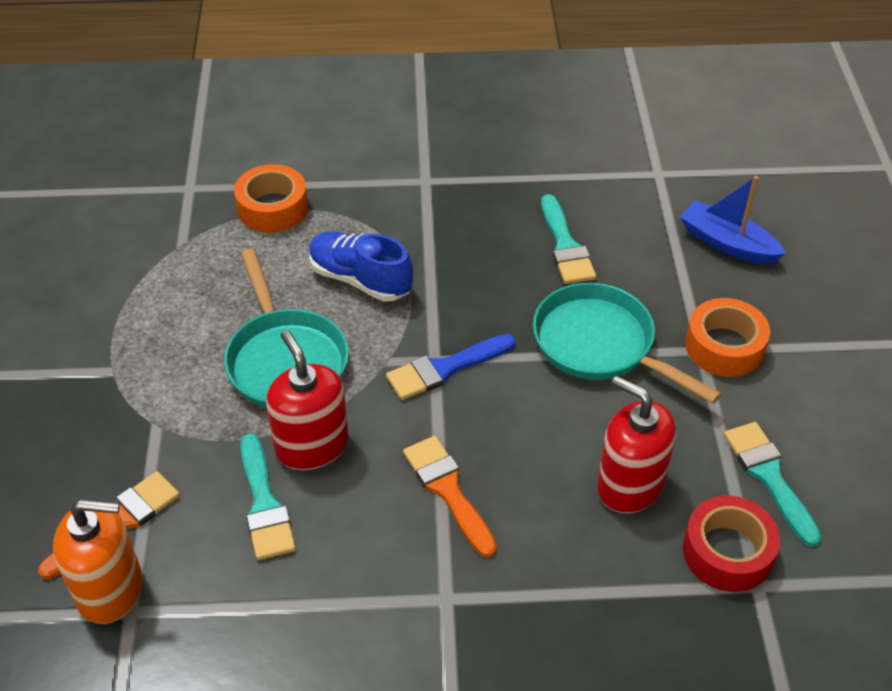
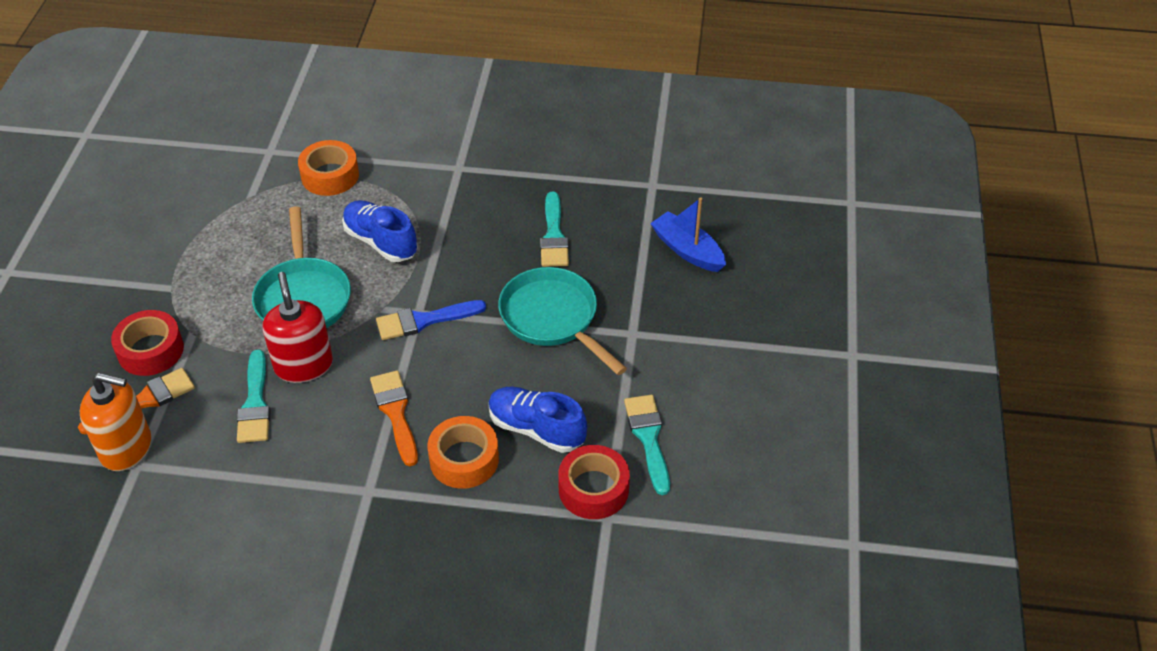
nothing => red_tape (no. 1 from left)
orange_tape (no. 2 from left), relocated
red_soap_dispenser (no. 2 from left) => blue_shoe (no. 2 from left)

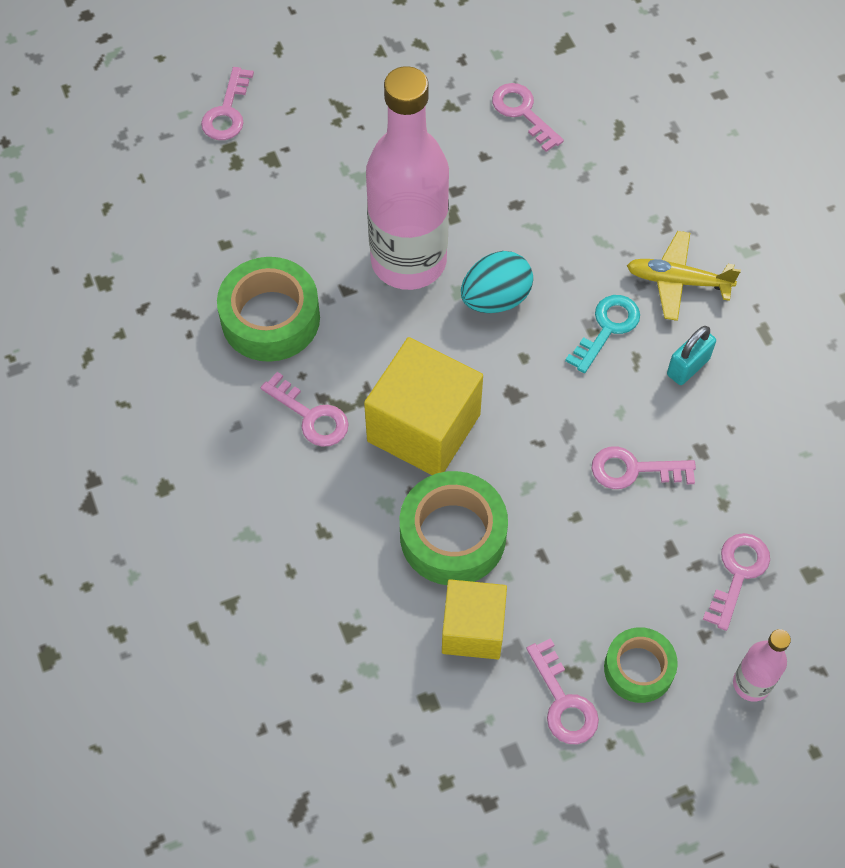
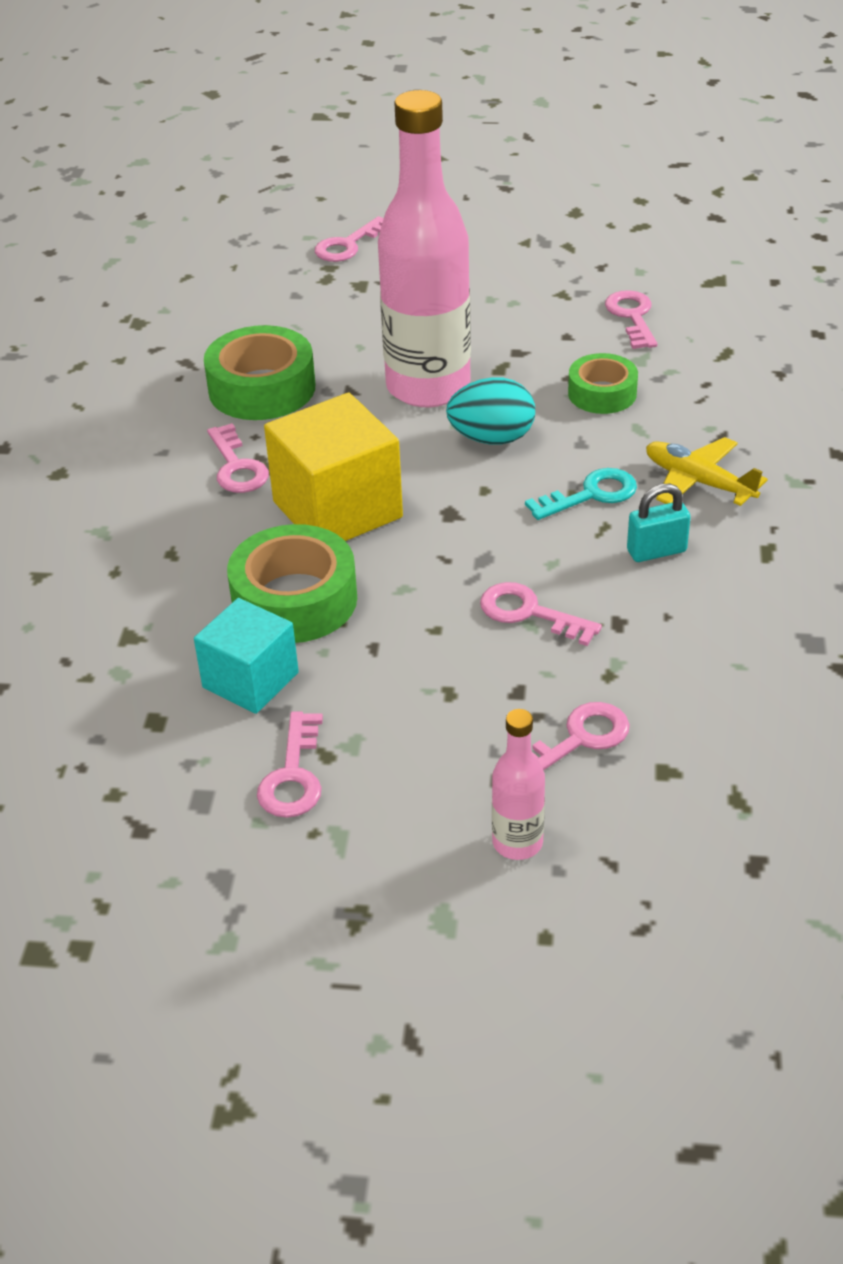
green_tape (no. 3 from left), relocated
yellow_cube (no. 2 from left) => turquoise_cube

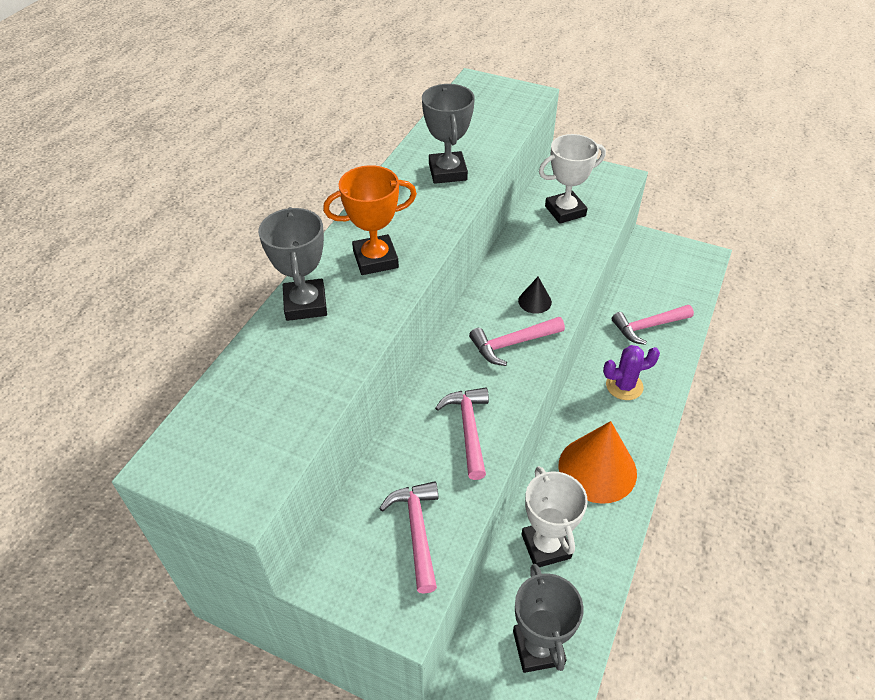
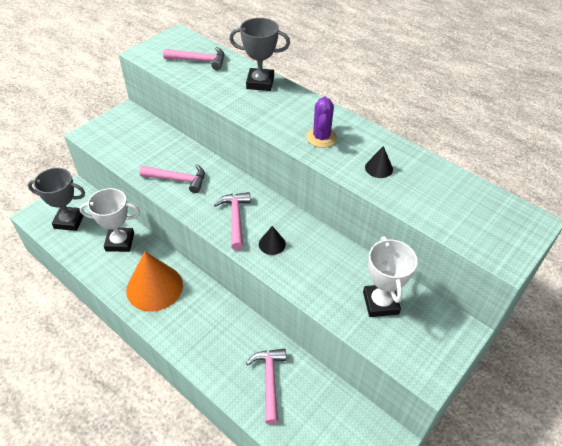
orange_trophy => nothing
pink_hammer (no. 1 from left in the first image) => pink_hammer (no. 2 from left), relocated
purple_cactus, relocated
grey_trophy (no. 2 from left) => black_cone (no. 2 from left)

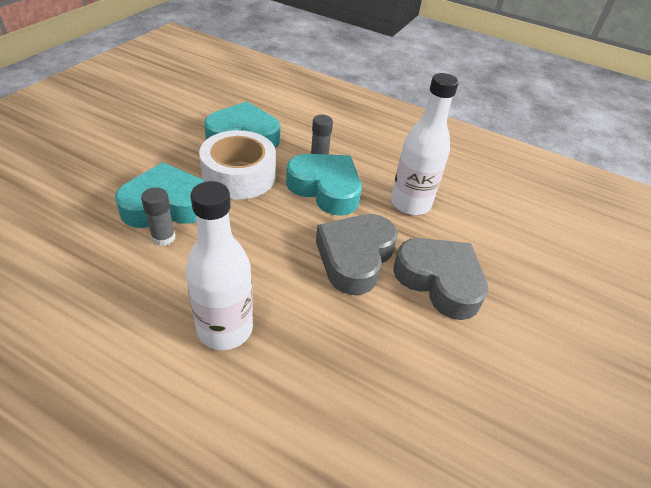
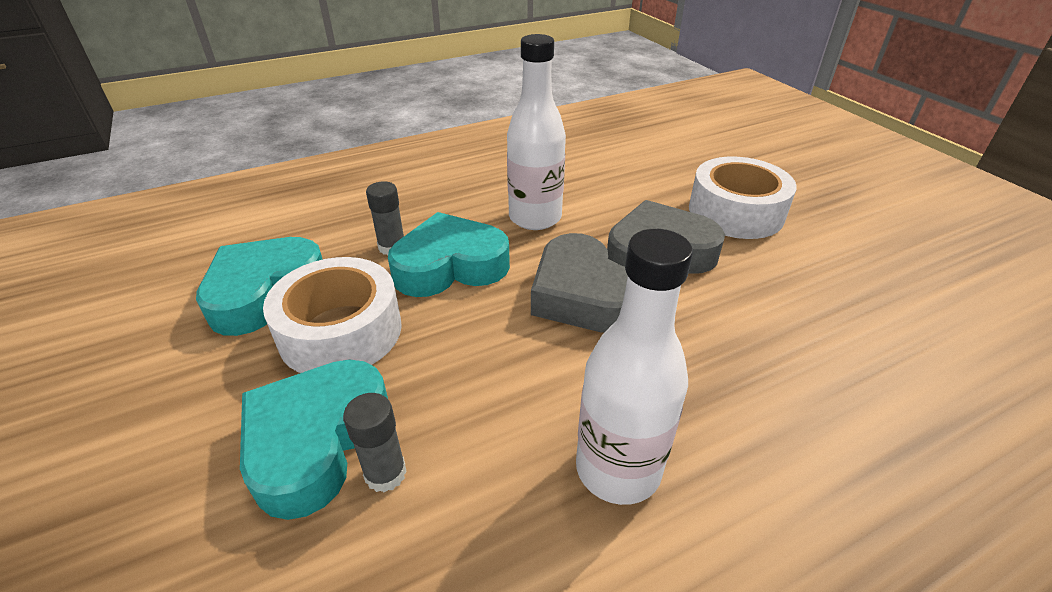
nothing => white_tape (no. 2 from left)

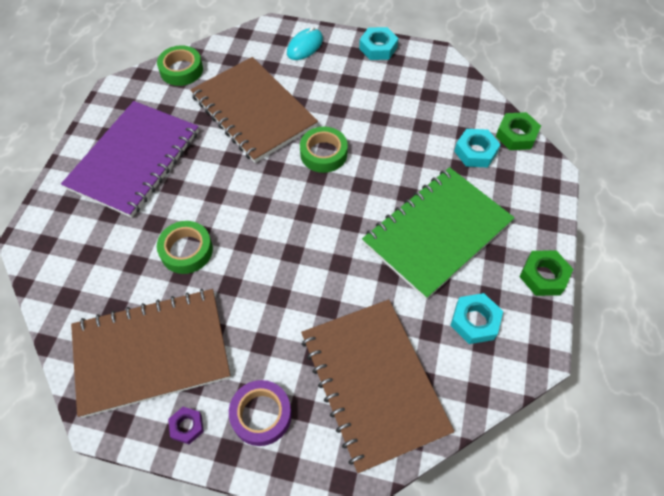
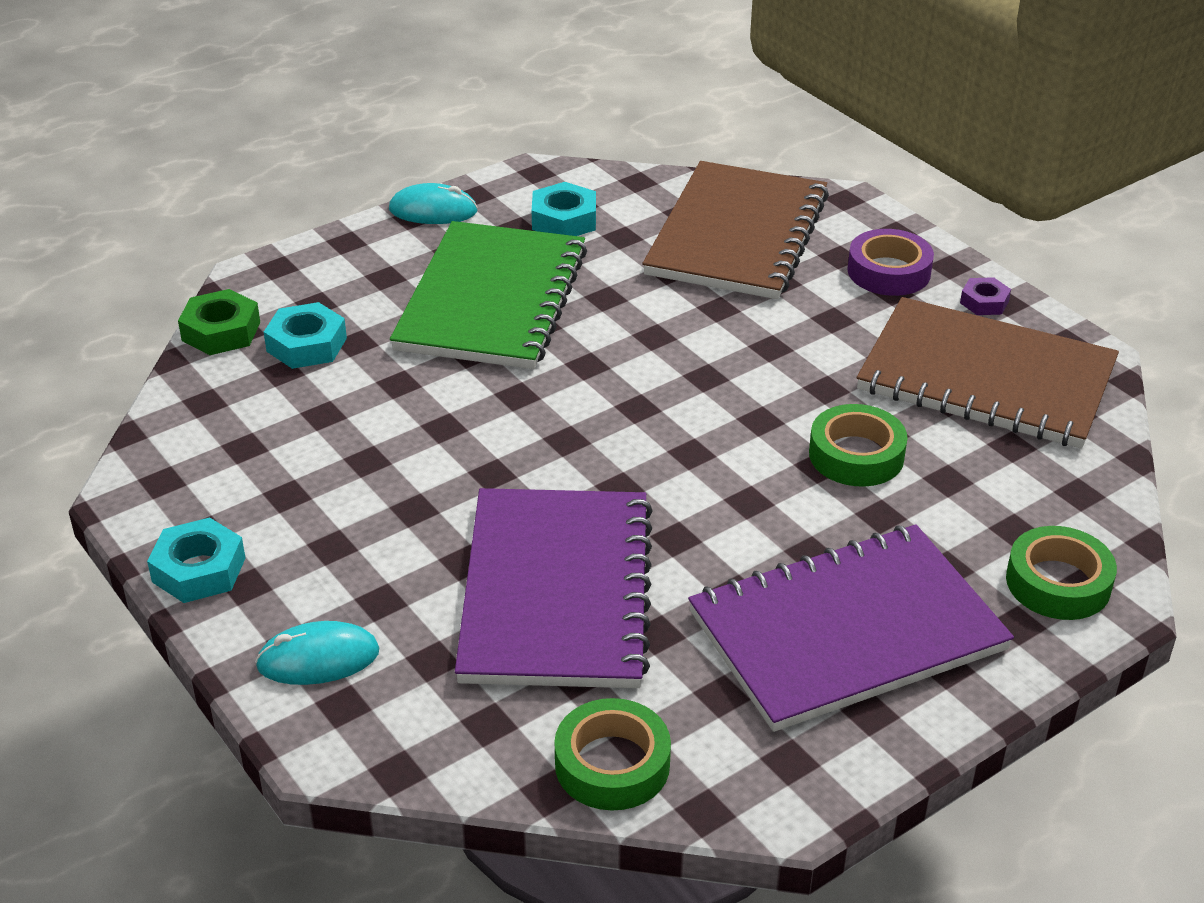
green_tape (no. 3 from left), relocated
green_nut (no. 2 from left) => turquoise_mouse (no. 2 from left)
brown_notebook (no. 2 from left) => purple_notebook (no. 1 from left)
green_notebook, 75 degrees counterclockwise

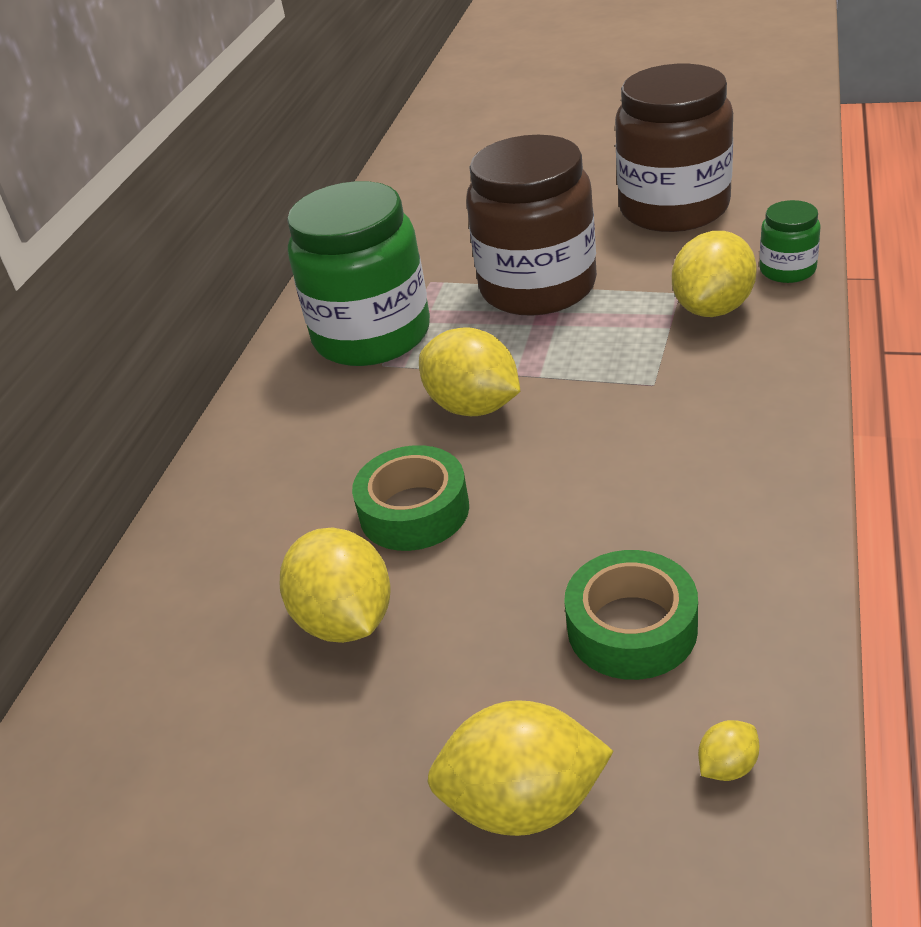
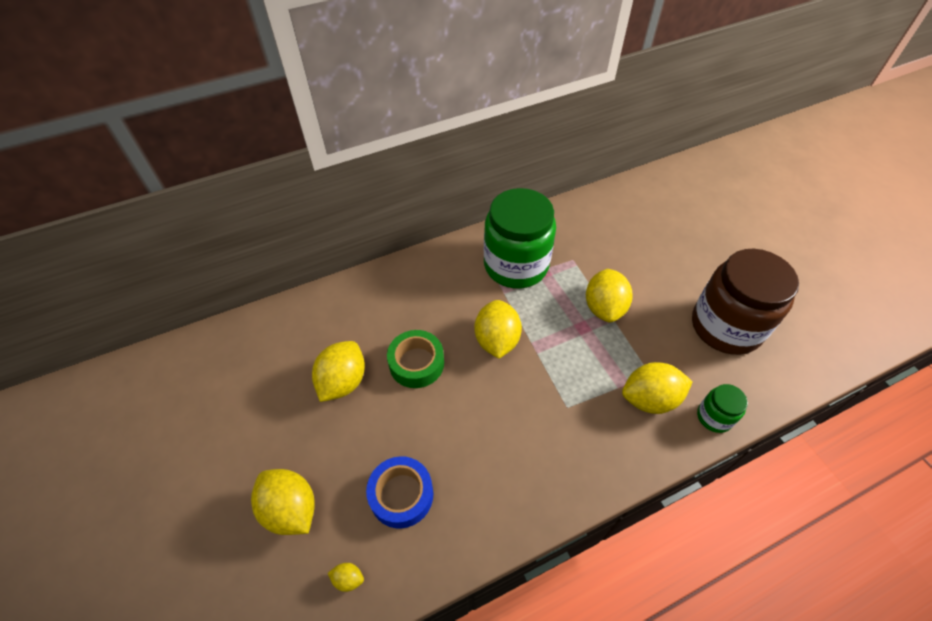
brown_jar (no. 1 from left) => yellow_lemon (no. 5 from left)
green_tape (no. 2 from left) => blue_tape

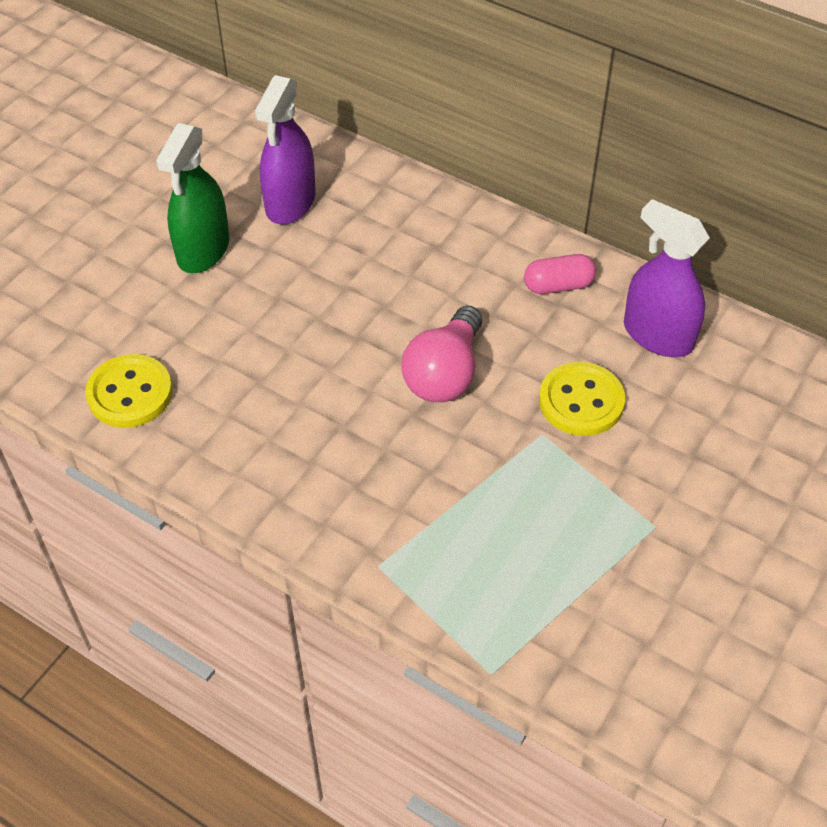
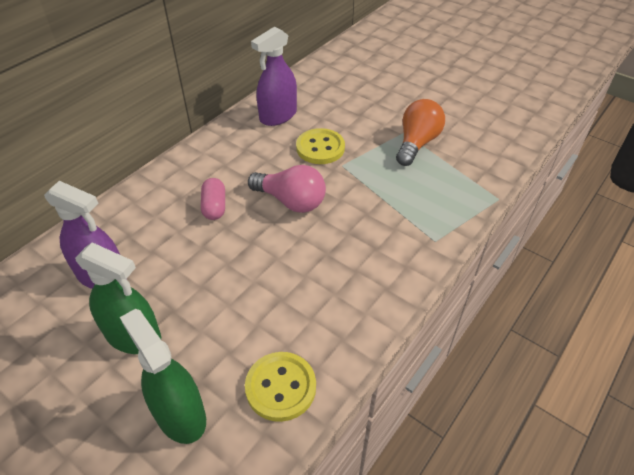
nothing => green_spray_bottle (no. 2 from left)
nothing => orange_light_bulb
pink_capsule, relocated

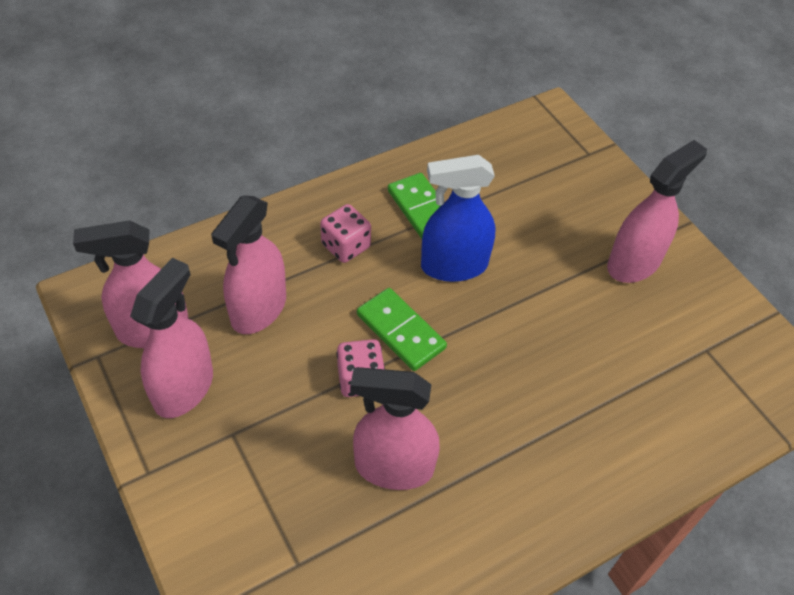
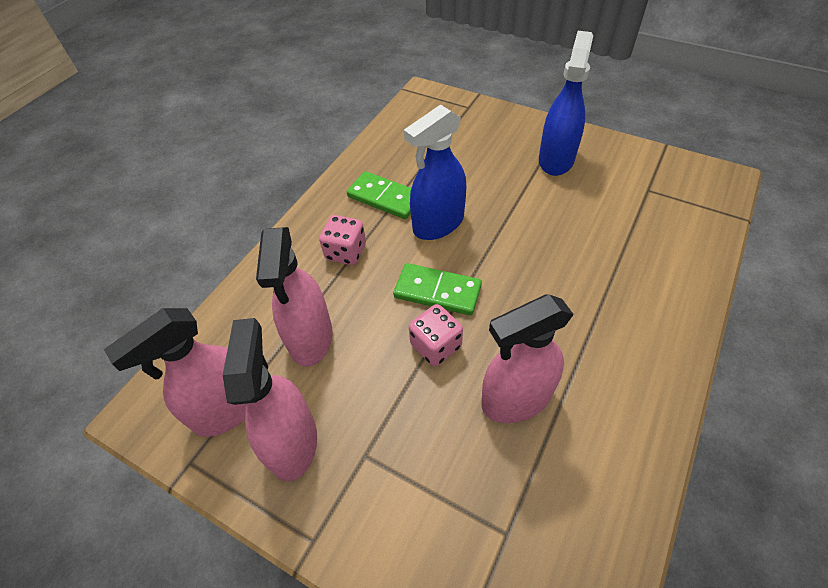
pink_spray_bottle (no. 5 from left) => blue_spray_bottle (no. 2 from left)

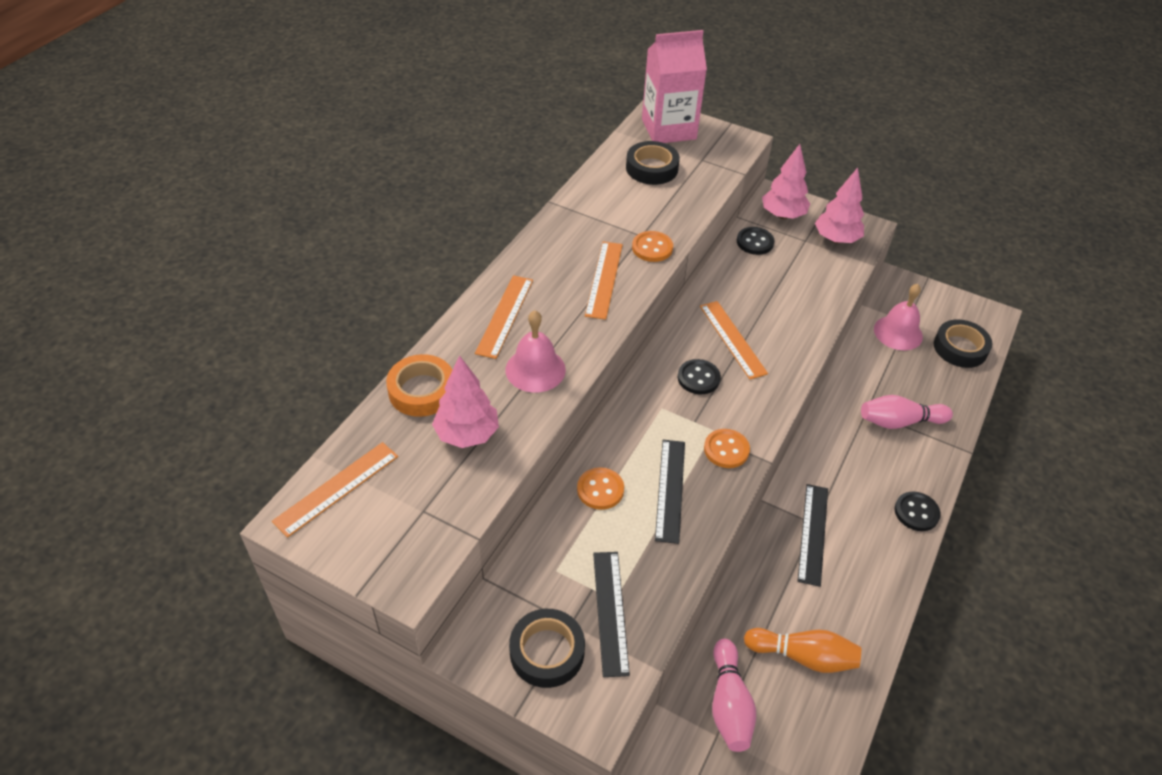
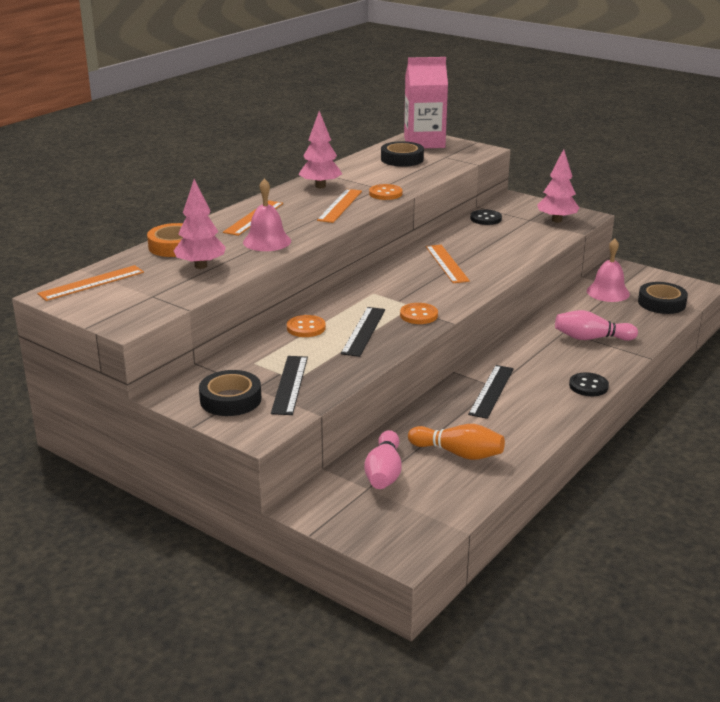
black_button (no. 1 from left) => nothing
pink_tree (no. 2 from left), relocated

